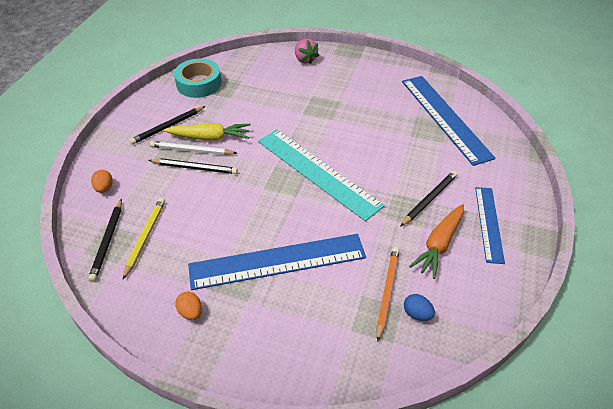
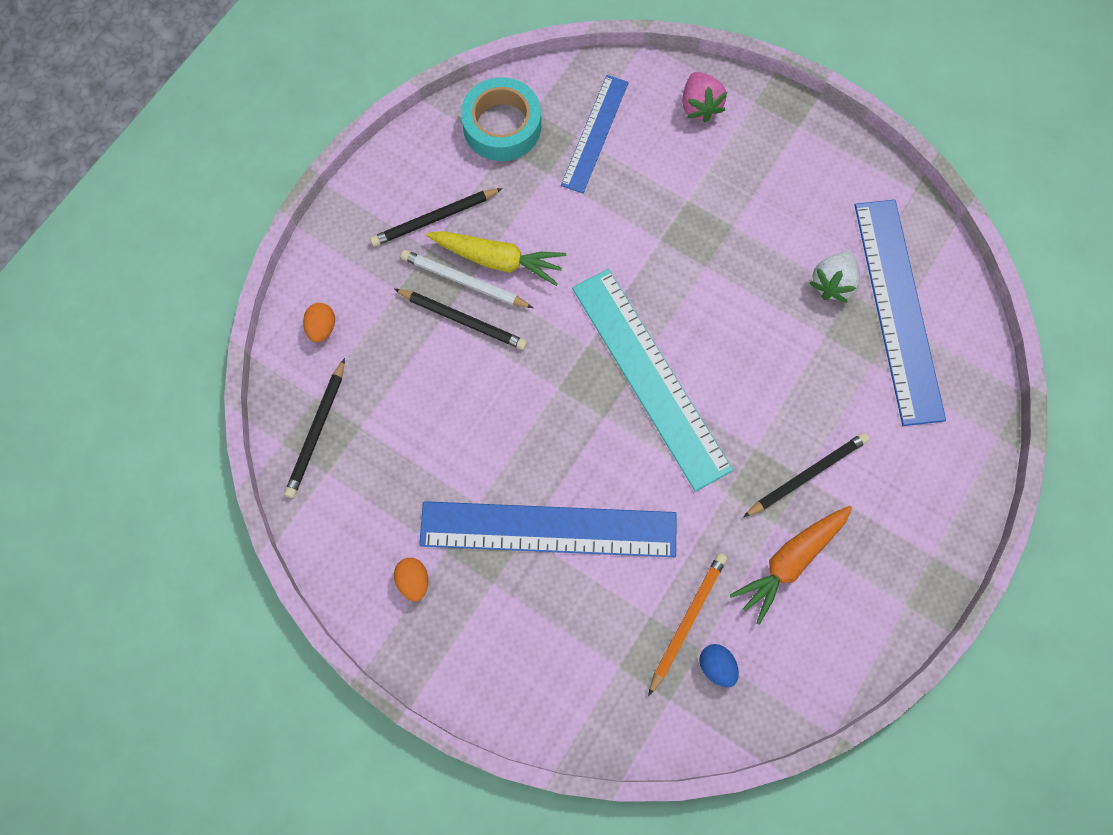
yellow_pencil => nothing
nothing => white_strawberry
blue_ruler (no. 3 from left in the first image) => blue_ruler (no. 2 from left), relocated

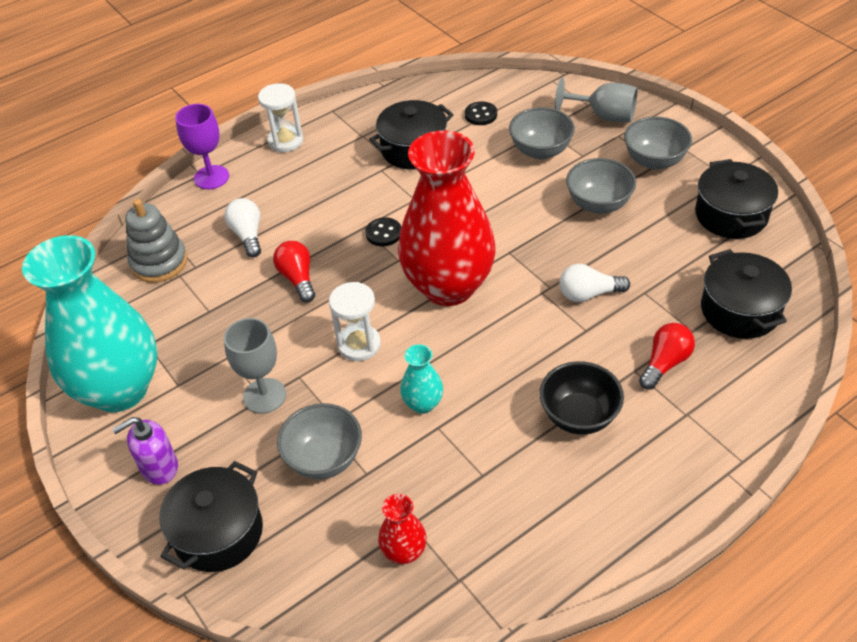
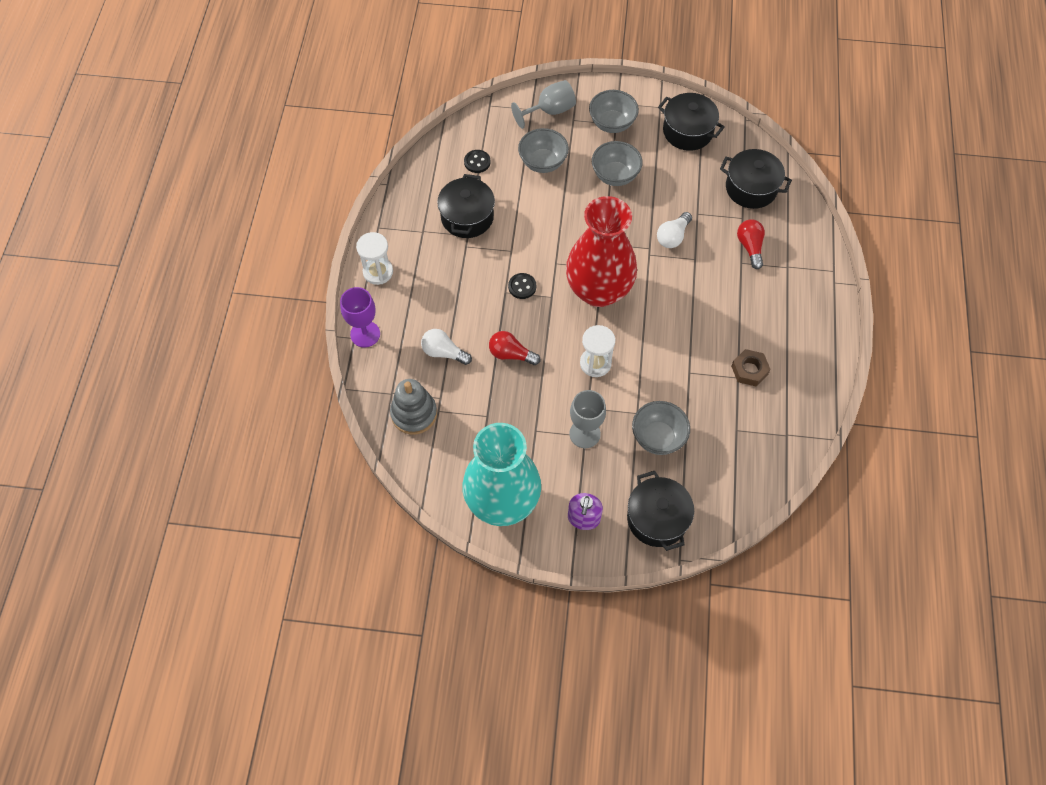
red_vase (no. 1 from left) => nothing
turquoise_vase (no. 2 from left) => nothing
black_bowl => nothing
nothing => brown_nut

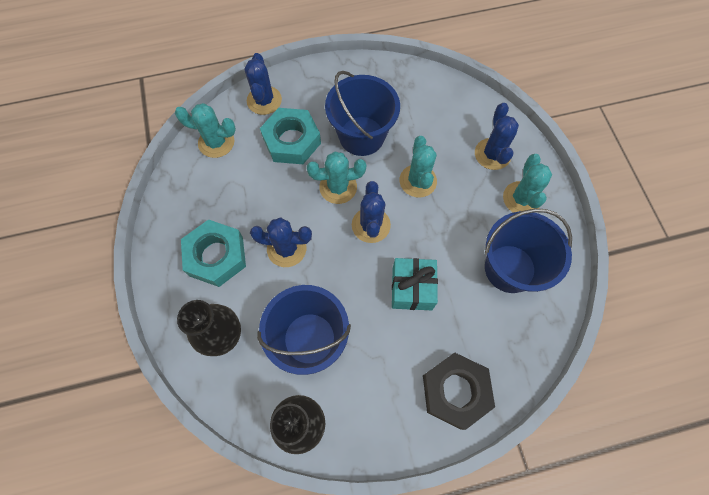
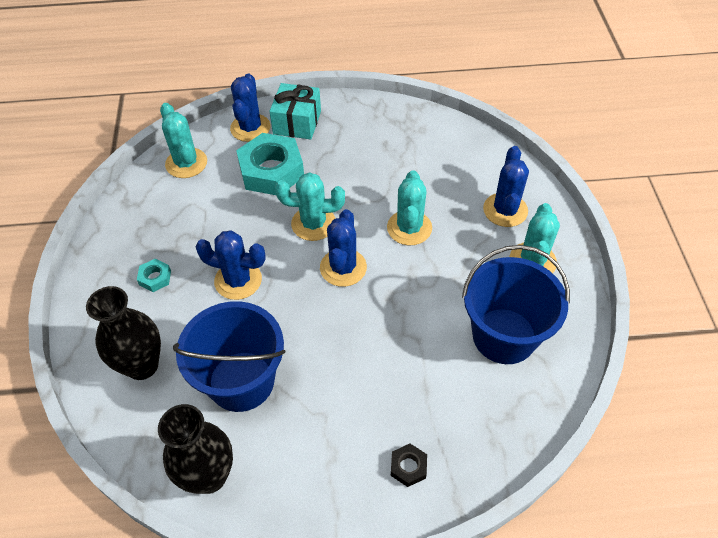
blue_bucket (no. 2 from left) => nothing
turquoise_gift, relocated
turquoise_cactus (no. 1 from left), 45 degrees clockwise
turquoise_nut (no. 1 from left), x0.44
black_nut, x0.44

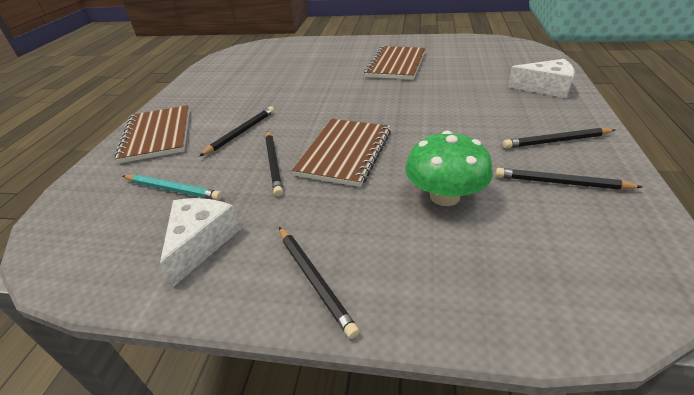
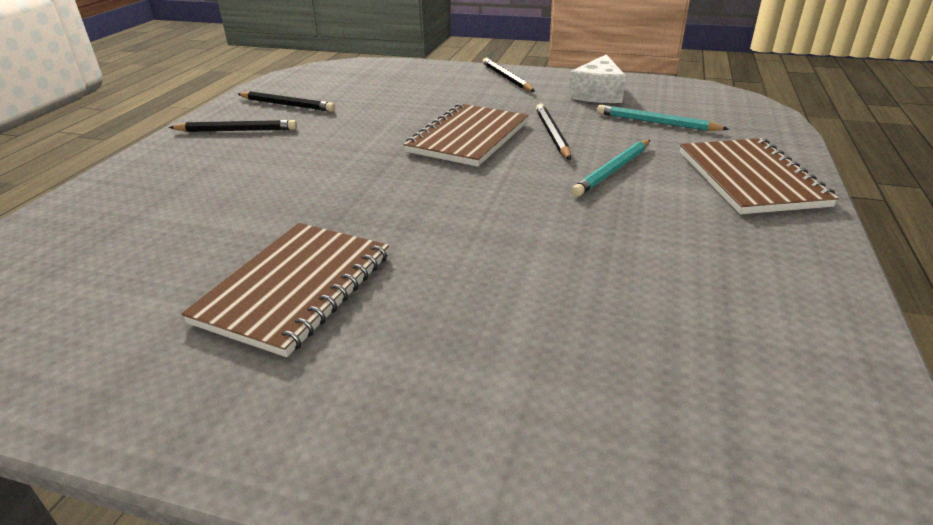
green_mushroom => nothing
white_cheese (no. 2 from left) => nothing
black_pencil (no. 1 from left) => turquoise_pencil (no. 1 from left)

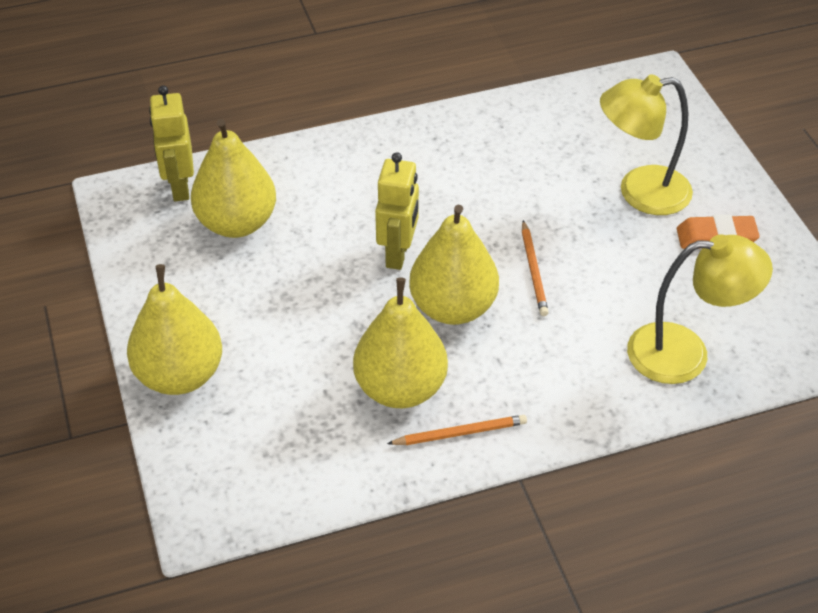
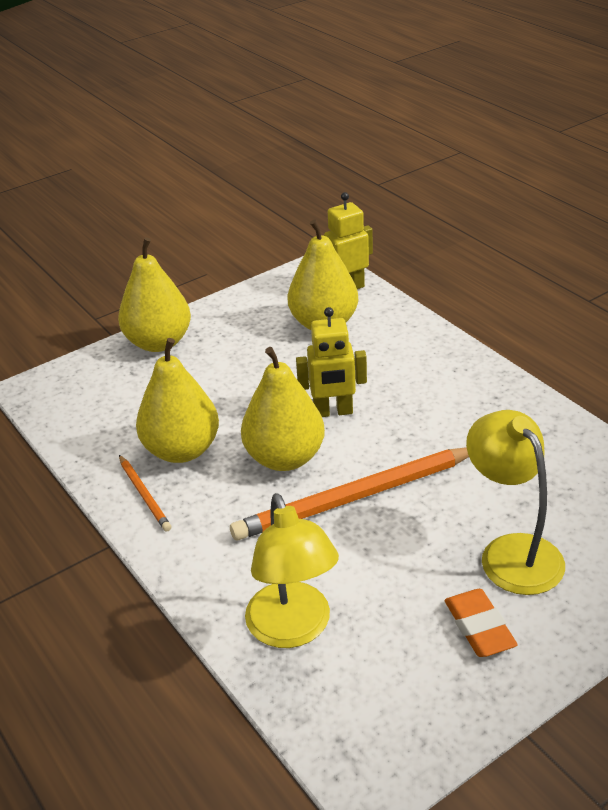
orange_pencil (no. 2 from left), x2.13

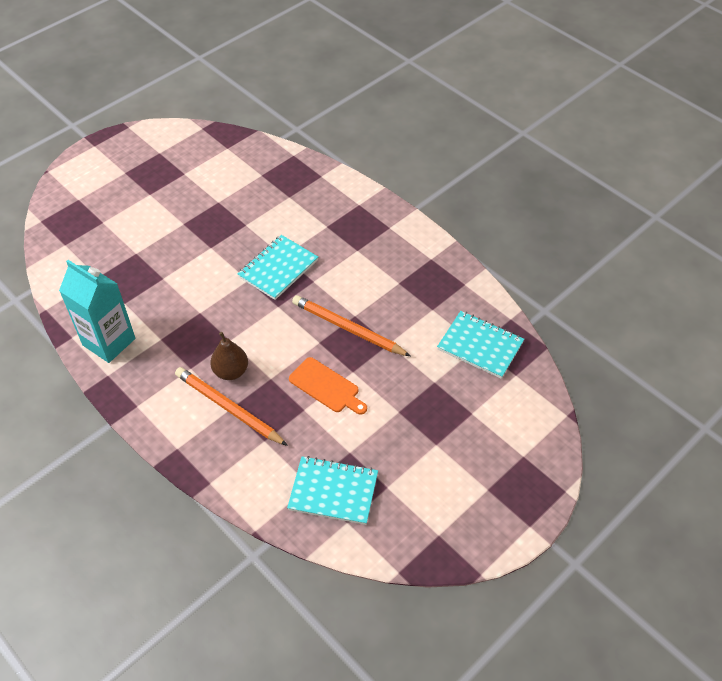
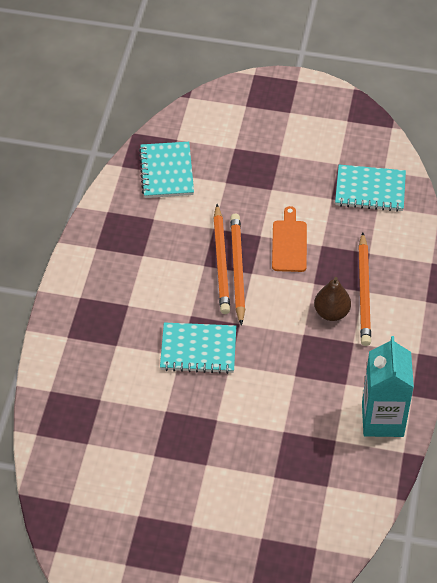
nothing => orange_pencil (no. 2 from left)
turquoise_notebook (no. 2 from left in the first image) => turquoise_notebook (no. 3 from left), 60 degrees counterclockwise

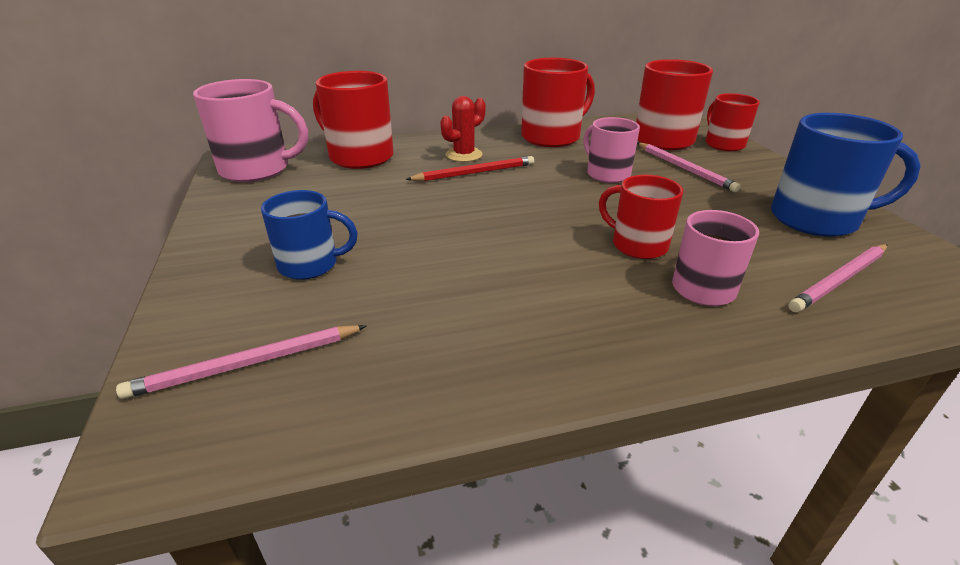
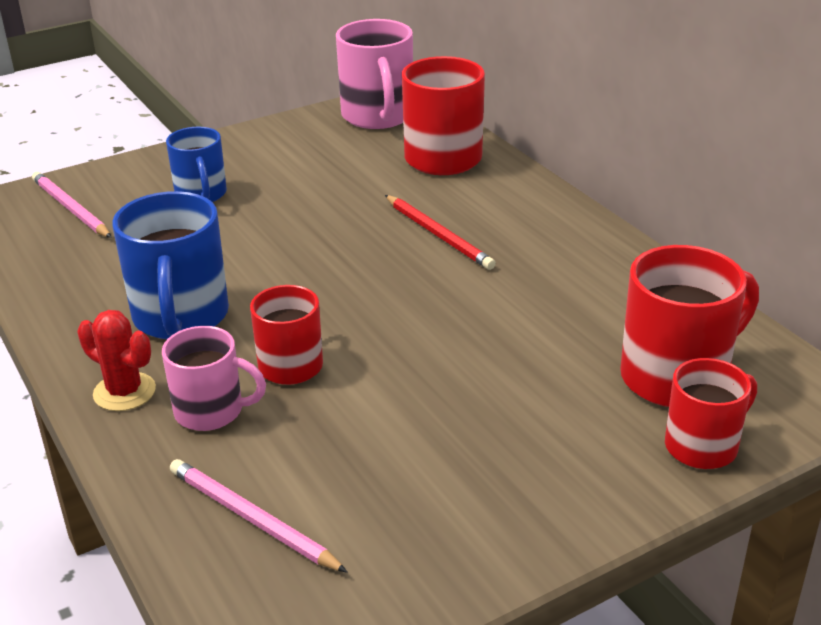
red_mug (no. 2 from left) => nothing
pink_mug (no. 2 from left) => nothing
pink_pencil (no. 2 from left) => nothing
red_cactus, relocated
blue_mug (no. 2 from left in the first image) => blue_mug (no. 1 from left), relocated

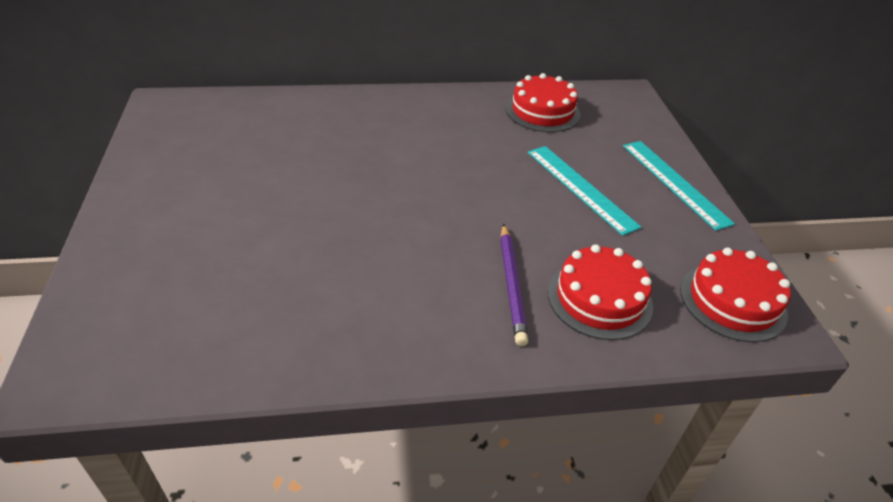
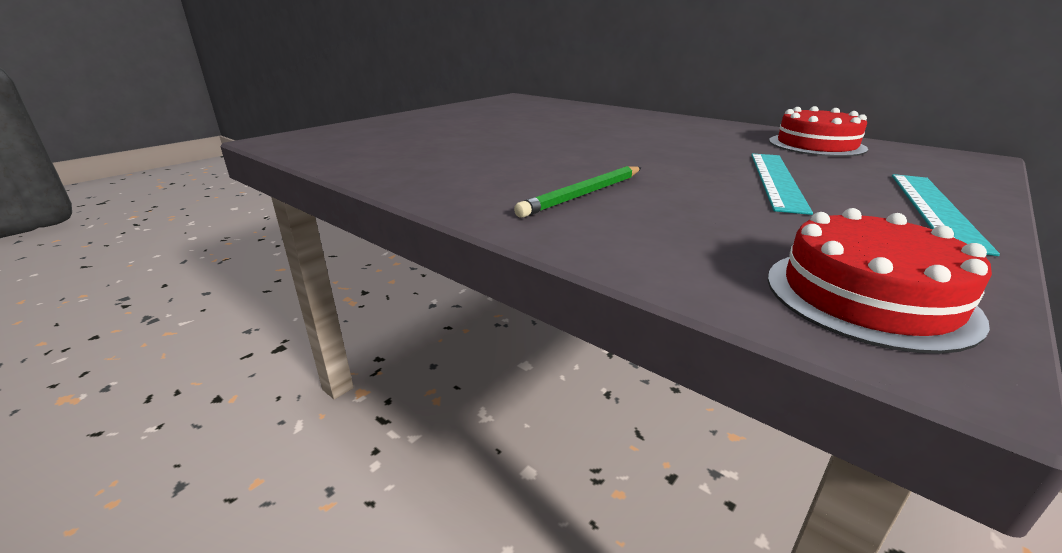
red_cake (no. 2 from left) => nothing
purple_pencil => green_pencil

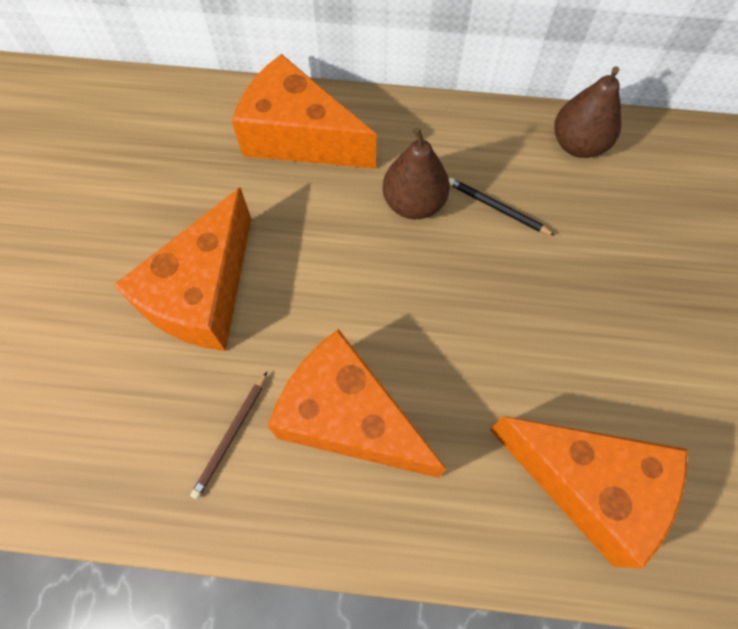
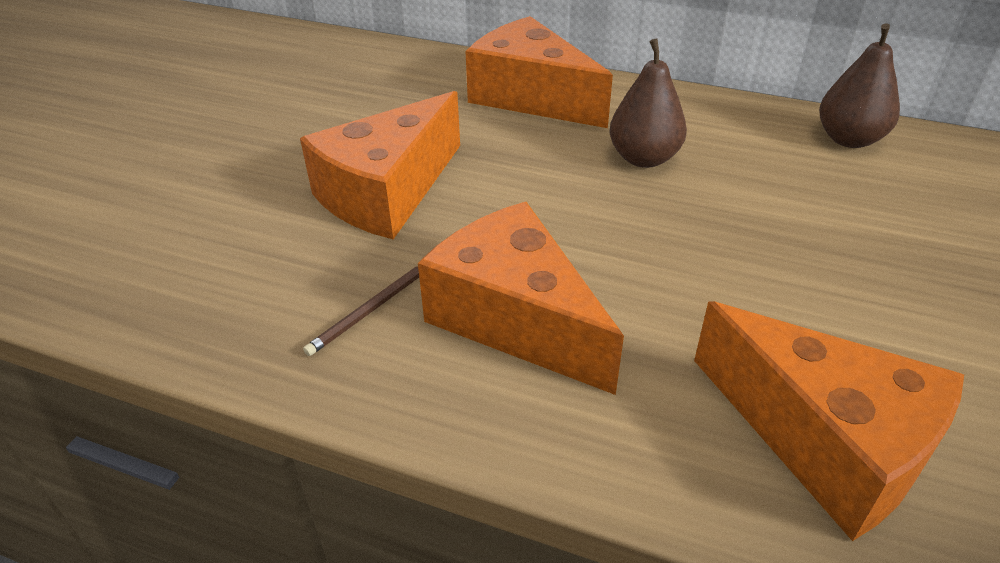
black_pencil => nothing

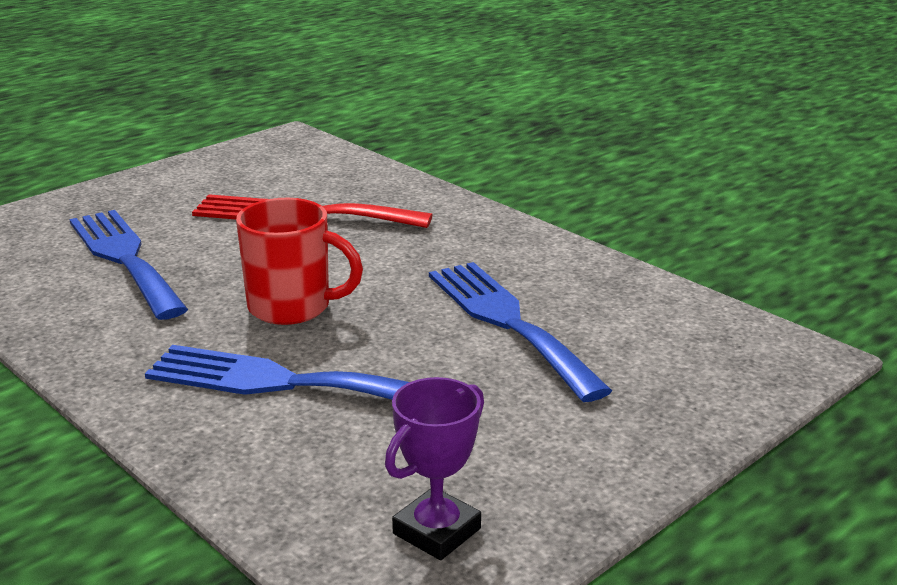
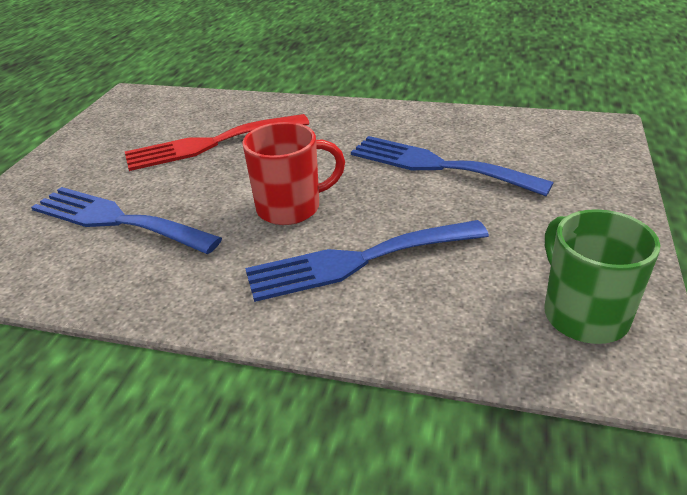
purple_trophy => green_mug

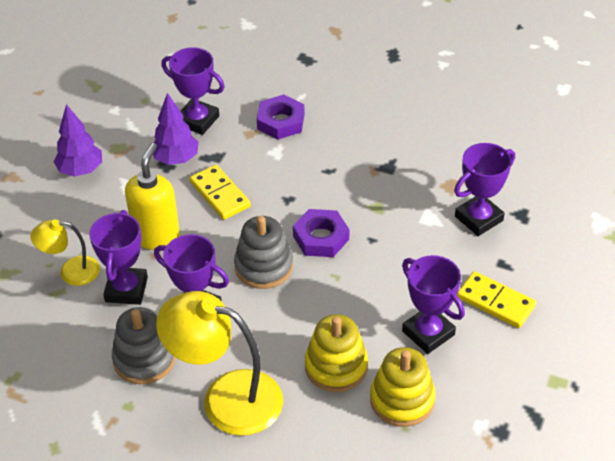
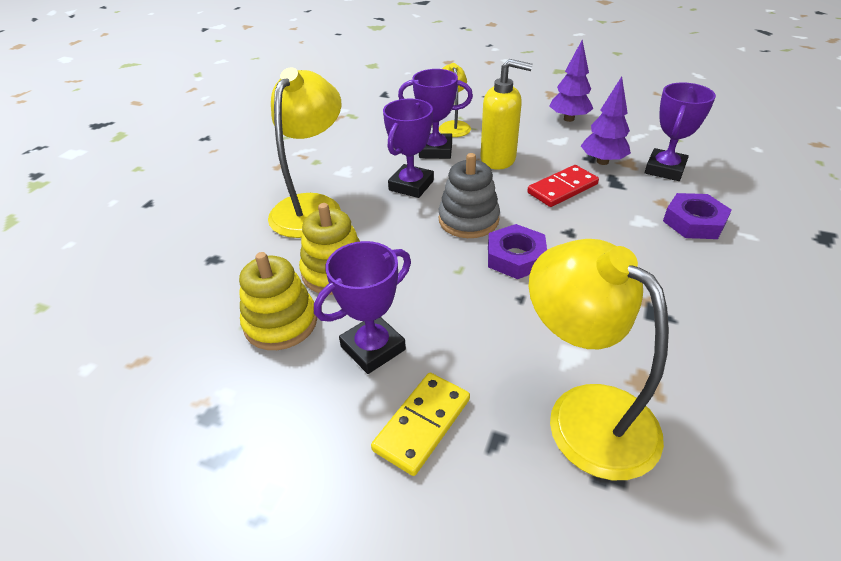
grey_stacking_toy (no. 1 from left) => nothing
purple_trophy (no. 5 from left) => yellow_lamp (no. 3 from left)
yellow_domino (no. 1 from left) => red_domino

